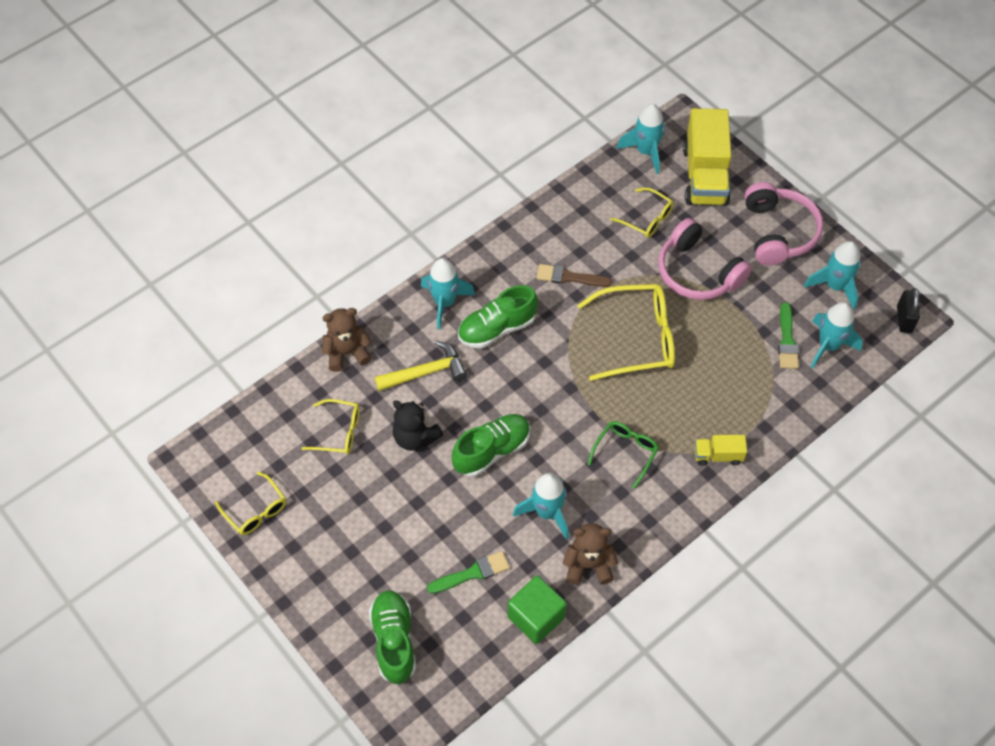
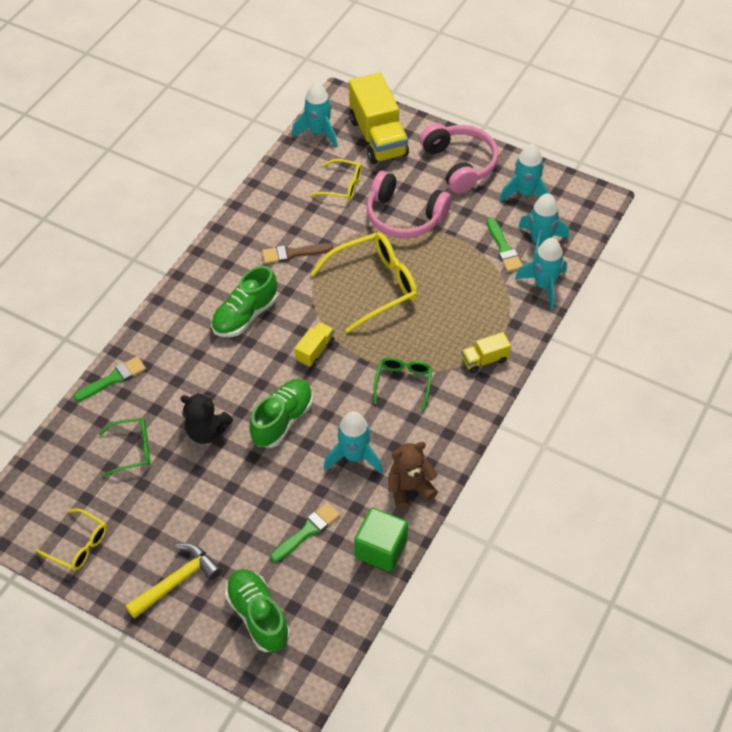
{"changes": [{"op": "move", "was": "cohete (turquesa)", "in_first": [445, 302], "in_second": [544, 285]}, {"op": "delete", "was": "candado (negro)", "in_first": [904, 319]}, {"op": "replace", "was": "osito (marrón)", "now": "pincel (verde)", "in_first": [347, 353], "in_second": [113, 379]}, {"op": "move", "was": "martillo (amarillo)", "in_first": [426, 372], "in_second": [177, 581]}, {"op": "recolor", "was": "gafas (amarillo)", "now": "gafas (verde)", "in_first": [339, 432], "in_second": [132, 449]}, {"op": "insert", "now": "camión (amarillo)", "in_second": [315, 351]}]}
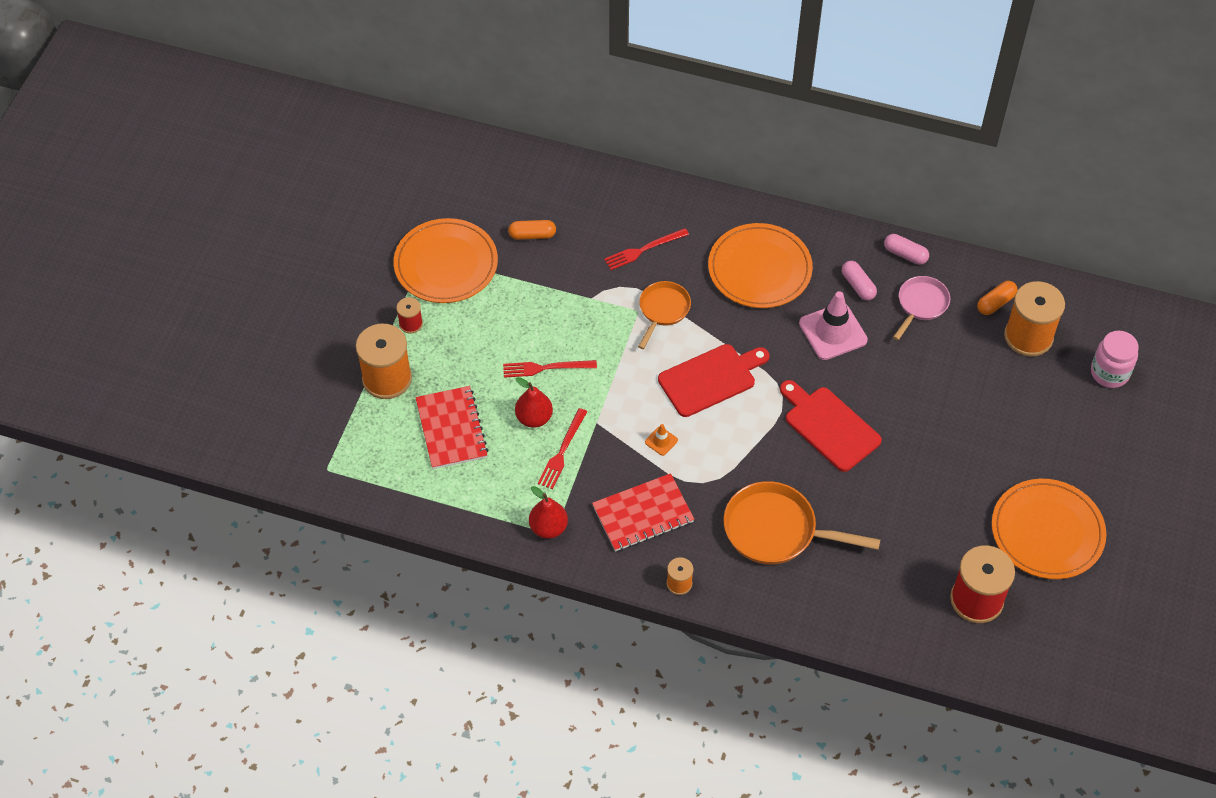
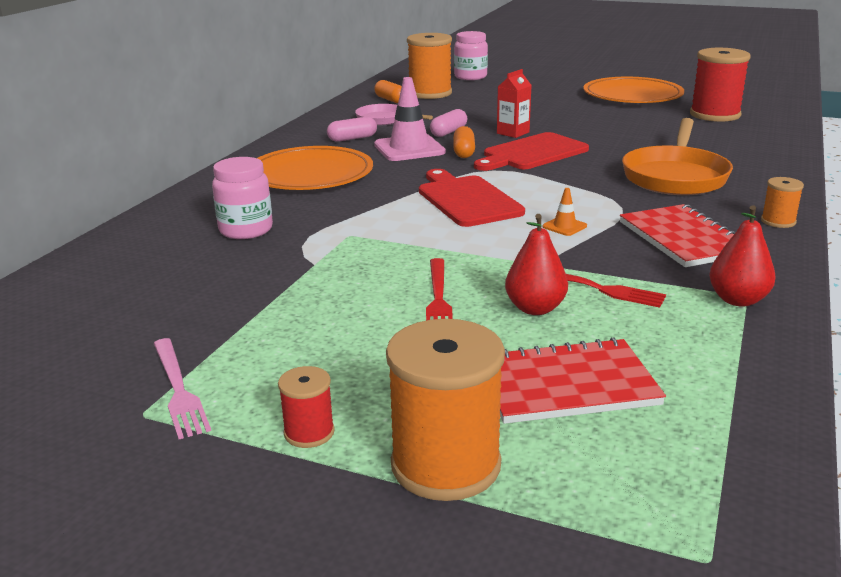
{"changes": [{"op": "replace", "was": "plato (naranja)", "now": "tenedor (rosa)", "in_first": [446, 264], "in_second": [178, 389]}, {"op": "move", "was": "cápsula (naranja)", "in_first": [532, 235], "in_second": [464, 152]}, {"op": "replace", "was": "tenedor (rojo)", "now": "tarro (rosa)", "in_first": [643, 250], "in_second": [246, 230]}, {"op": "move", "was": "cápsula (rosa)", "in_first": [905, 254], "in_second": [448, 132]}, {"op": "delete", "was": "sartén (naranja)", "in_first": [663, 310]}, {"op": "insert", "now": "cartón de leche (rojo)", "in_second": [513, 133]}]}
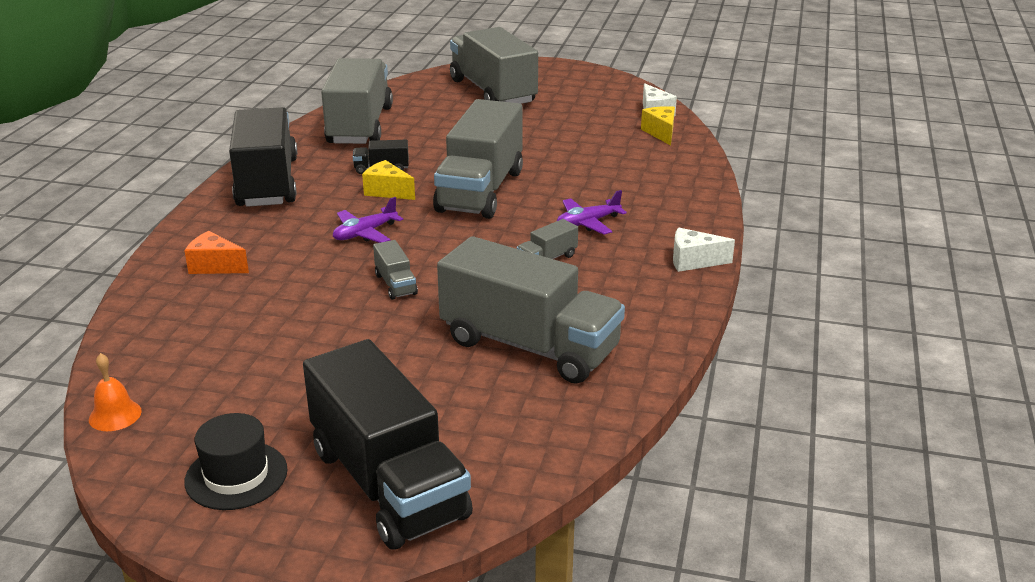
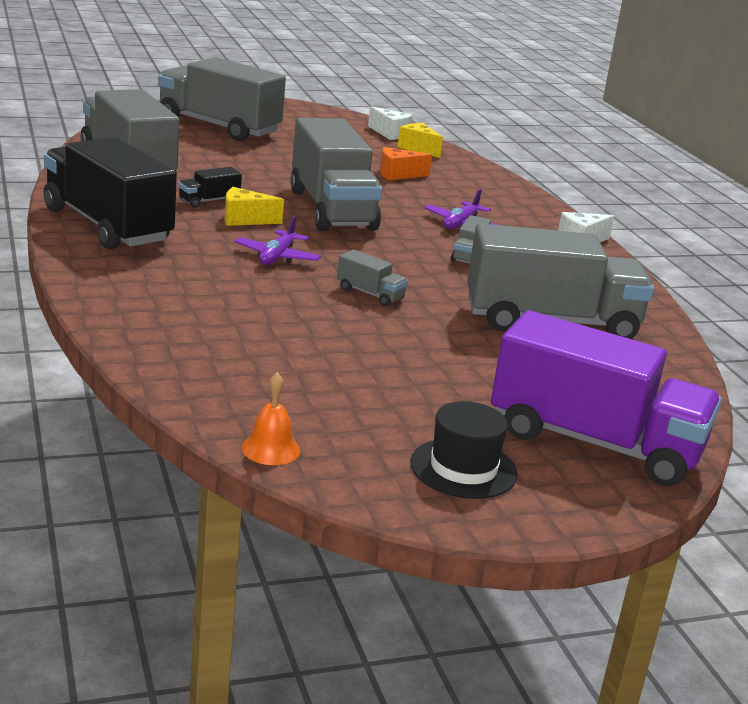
{"changes": [{"op": "move", "was": "queso (naranja)", "in_first": [215, 266], "in_second": [398, 174]}, {"op": "recolor", "was": "camión (negro)", "now": "camión (morado)", "in_first": [388, 483], "in_second": [594, 442]}]}
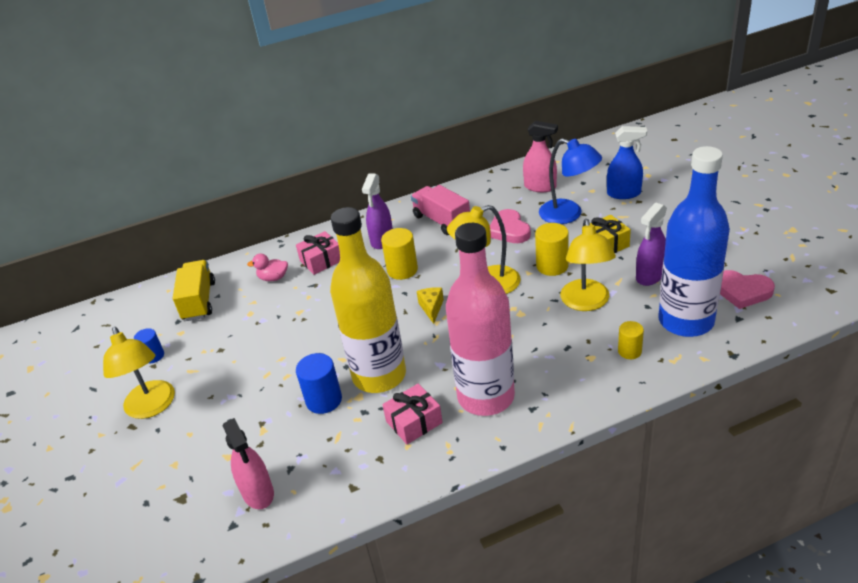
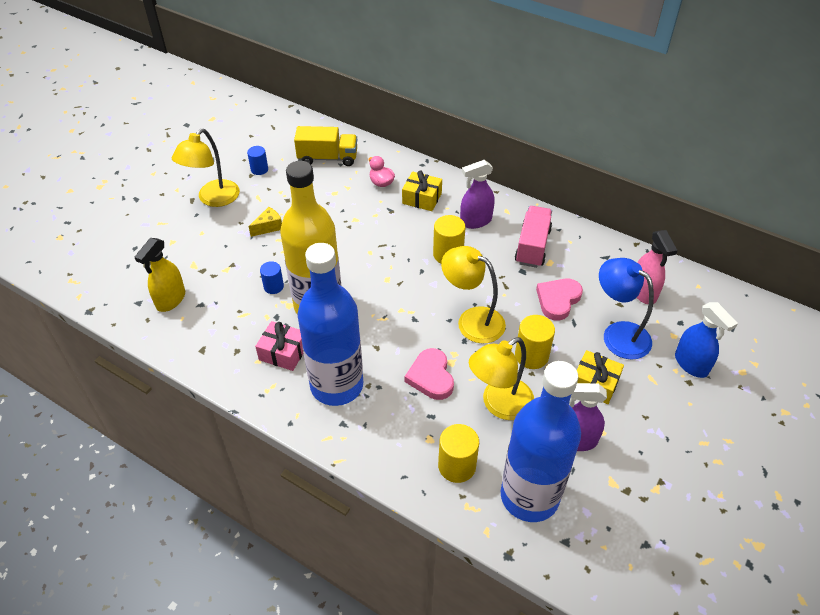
{"changes": [{"op": "rotate", "was": "lámpara (azul)", "in_first": [568, 215], "in_second": [618, 334], "clockwise": 135}, {"op": "recolor", "was": "botella (rosa)", "now": "botella (azul)", "in_first": [486, 397], "in_second": [337, 385]}, {"op": "recolor", "was": "regalo (rosa)", "now": "regalo (amarillo)", "in_first": [321, 260], "in_second": [422, 198]}, {"op": "rotate", "was": "camión (amarillo)", "in_first": [199, 301], "in_second": [328, 158], "clockwise": 45}, {"op": "move", "was": "corazón (rosa)", "in_first": [742, 291], "in_second": [431, 377]}, {"op": "move", "was": "queso (amarillo)", "in_first": [431, 308], "in_second": [268, 227]}, {"op": "resize", "was": "cilindro (amarillo)", "in_first": [629, 351], "in_second": [457, 466], "ratio": 1.57}, {"op": "resize", "was": "cilindro (azul)", "in_first": [324, 400], "in_second": [273, 286], "ratio": 0.64}, {"op": "recolor", "was": "pulverizador (rosa)", "now": "pulverizador (amarillo)", "in_first": [258, 493], "in_second": [171, 300]}]}
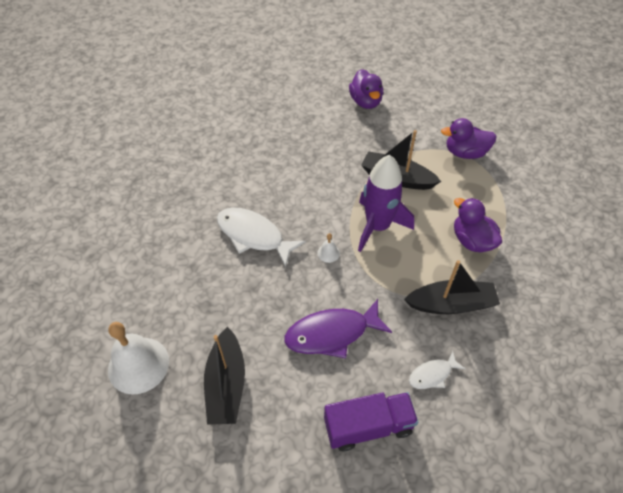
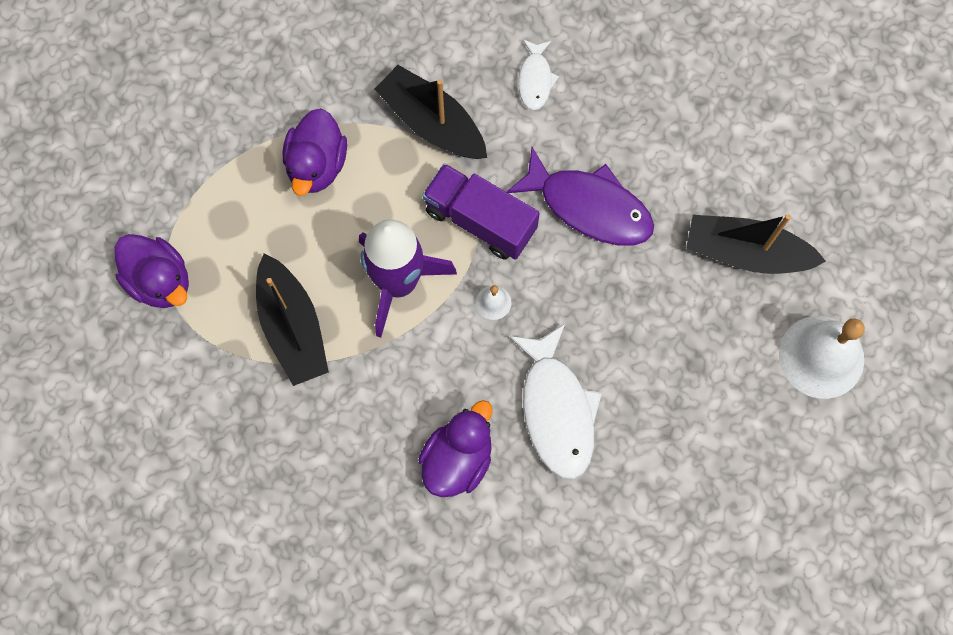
{"changes": [{"op": "move", "was": "pato (morado)", "in_first": [365, 102], "in_second": [458, 459]}, {"op": "rotate", "was": "barco (negro)", "in_first": [226, 384], "in_second": [745, 252], "clockwise": -120}, {"op": "rotate", "was": "pez (blanco)", "in_first": [432, 374], "in_second": [535, 80], "clockwise": 75}, {"op": "move", "was": "camión (morado)", "in_first": [368, 426], "in_second": [480, 220]}]}
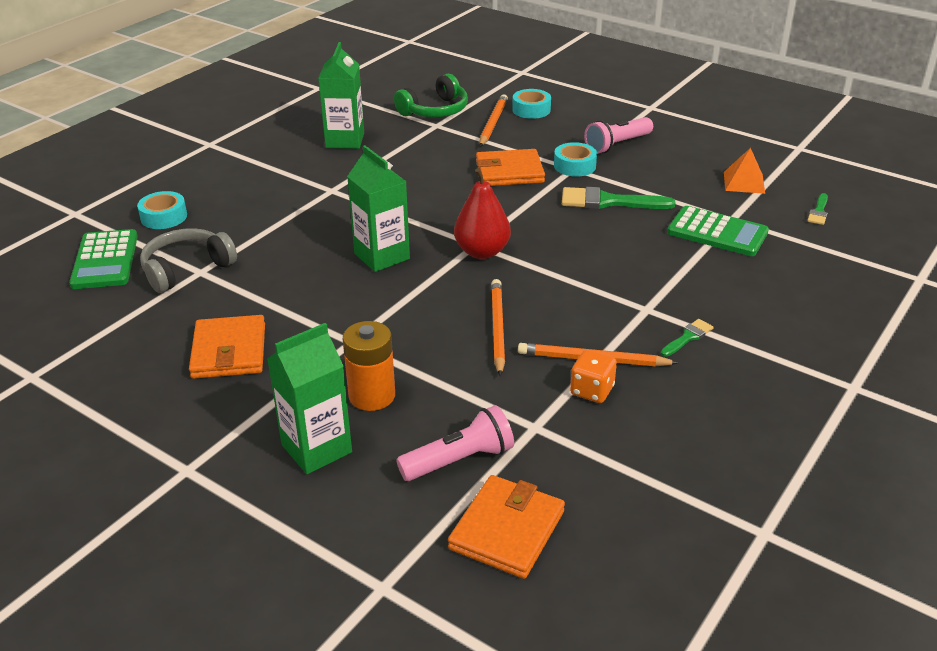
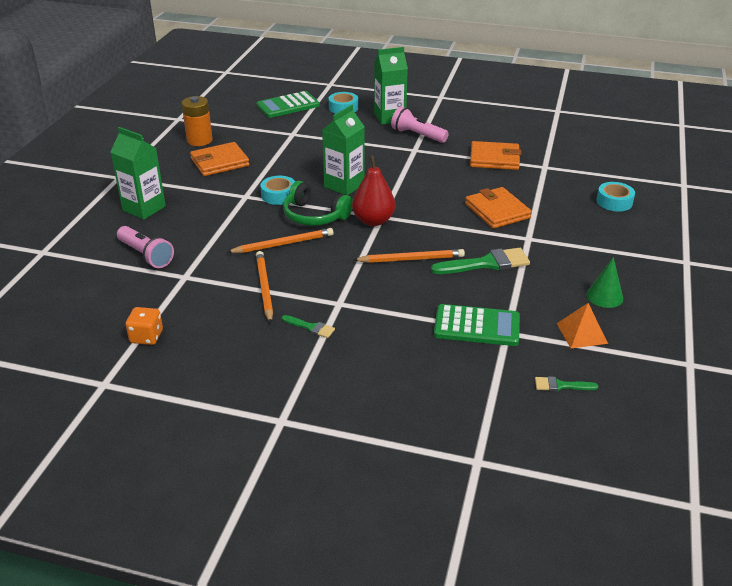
{"changes": [{"op": "move", "was": "cartón de leche (verde)", "in_first": [345, 140], "in_second": [389, 117]}, {"op": "move", "was": "auriculares (verde)", "in_first": [435, 110], "in_second": [314, 216]}, {"op": "move", "was": "lápiz (naranja)", "in_first": [493, 123], "in_second": [411, 259]}, {"op": "move", "was": "lámpara de mano (rosa)", "in_first": [617, 145], "in_second": [417, 135]}, {"op": "move", "was": "cinta adhesiva (turquesa)", "in_first": [574, 166], "in_second": [278, 195]}, {"op": "rotate", "was": "pincel (verde)", "in_first": [608, 202], "in_second": [486, 263], "clockwise": 90}, {"op": "rotate", "was": "calculadora (verde)", "in_first": [717, 232], "in_second": [477, 326], "clockwise": -90}, {"op": "delete", "was": "auriculares (gris)", "in_first": [186, 269]}, {"op": "move", "was": "pila (naranja)", "in_first": [372, 396], "in_second": [199, 140]}, {"op": "move", "was": "dado (naranja)", "in_first": [592, 390], "in_second": [146, 337]}, {"op": "move", "was": "cartera (naranja)", "in_first": [507, 530], "in_second": [494, 159]}, {"op": "insert", "now": "cono (verde)", "in_second": [604, 296]}]}
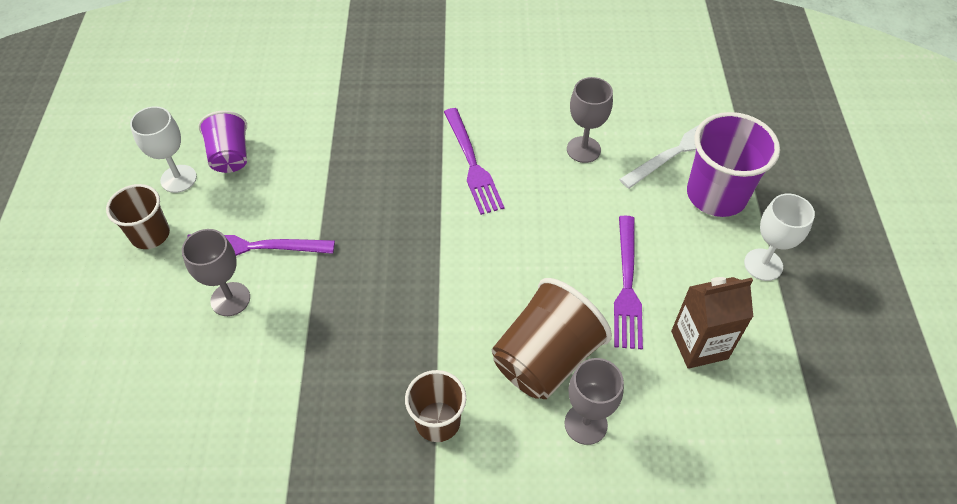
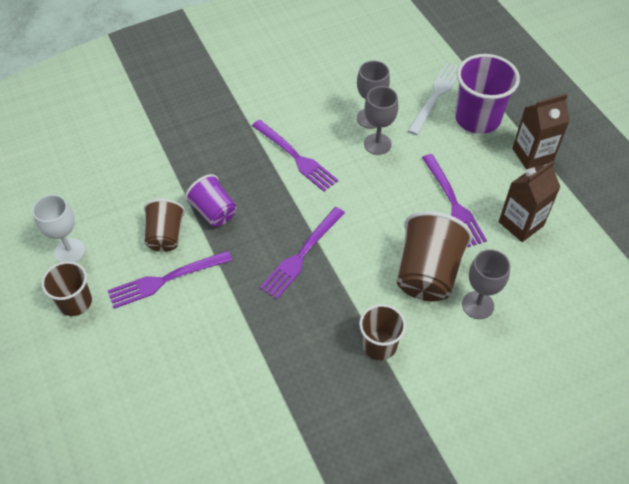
{"changes": [{"op": "move", "was": "vaso (morado)", "in_first": [230, 156], "in_second": [214, 212]}, {"op": "replace", "was": "copa (blanco)", "now": "cartón de leche (marrón)", "in_first": [763, 264], "in_second": [532, 155]}, {"op": "move", "was": "copa (gris)", "in_first": [230, 299], "in_second": [377, 144]}, {"op": "insert", "now": "vaso (marrón)", "in_second": [165, 236]}, {"op": "insert", "now": "tenedor (morado)", "in_second": [301, 255]}]}
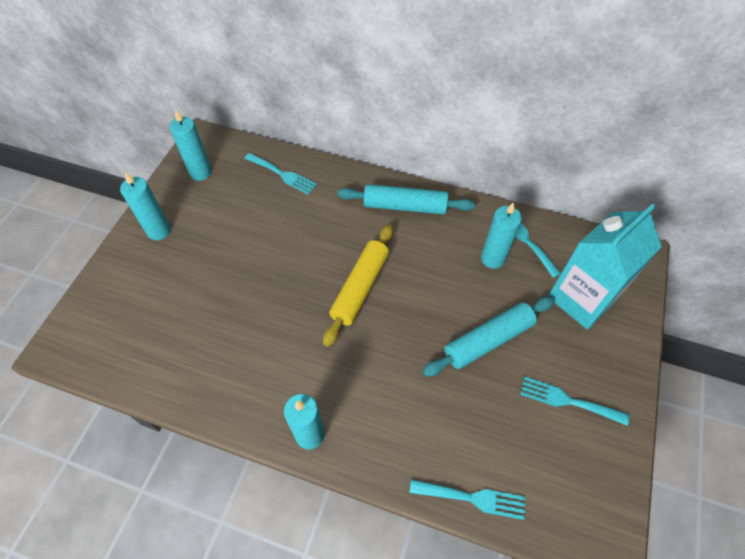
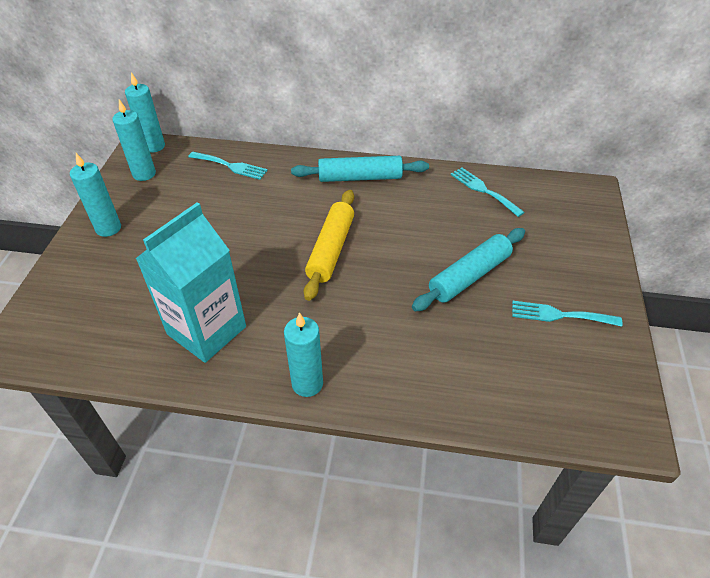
{"changes": [{"op": "move", "was": "vela (turquesa)", "in_first": [492, 259], "in_second": [154, 146]}, {"op": "move", "was": "cartón de leche (turquesa)", "in_first": [581, 299], "in_second": [206, 330]}, {"op": "delete", "was": "tenedor (turquesa)", "in_first": [473, 498]}]}
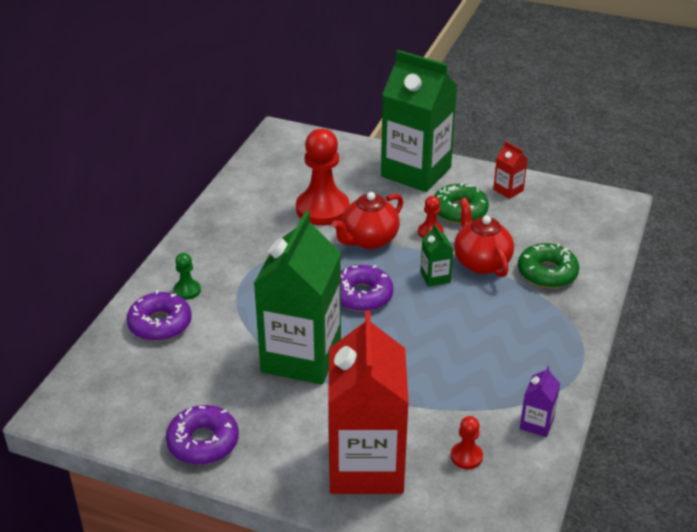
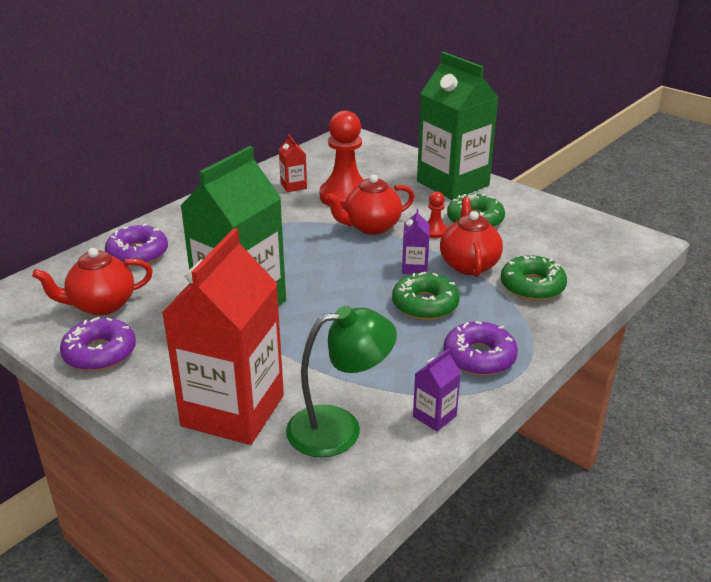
{"changes": [{"op": "move", "was": "cartón de leche (rojo)", "in_first": [508, 190], "in_second": [293, 186]}, {"op": "recolor", "was": "cartón de leche (verde)", "now": "cartón de leche (morado)", "in_first": [435, 277], "in_second": [414, 267]}, {"op": "delete", "was": "peón (verde)", "in_first": [187, 290]}, {"op": "move", "was": "rosquilla (morado)", "in_first": [362, 295], "in_second": [479, 357]}, {"op": "replace", "was": "peón (rojo)", "now": "lámpara (verde)", "in_first": [466, 456], "in_second": [339, 428]}, {"op": "insert", "now": "tetera (rojo)", "in_second": [101, 305]}, {"op": "insert", "now": "rosquilla (verde)", "in_second": [425, 304]}]}
